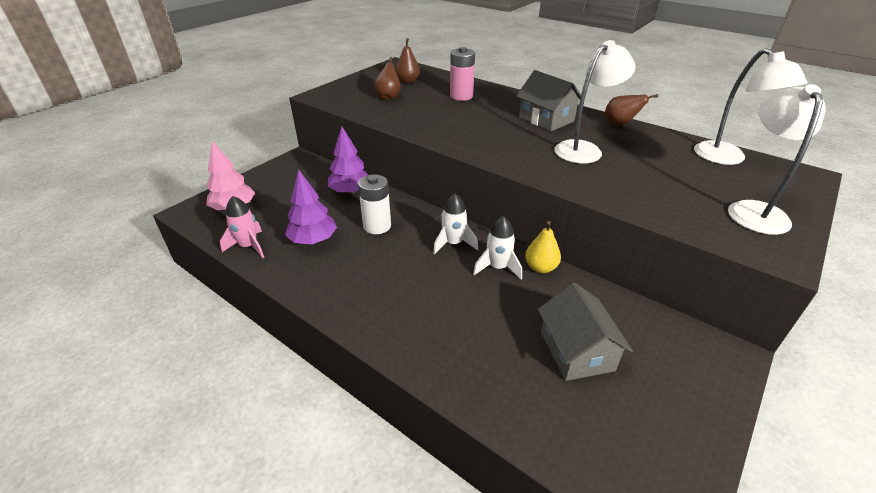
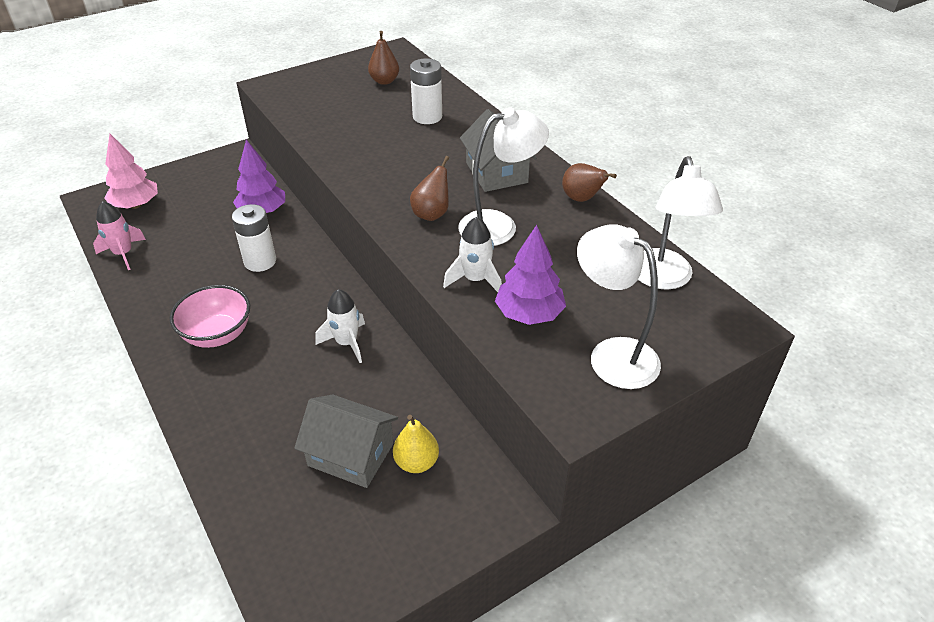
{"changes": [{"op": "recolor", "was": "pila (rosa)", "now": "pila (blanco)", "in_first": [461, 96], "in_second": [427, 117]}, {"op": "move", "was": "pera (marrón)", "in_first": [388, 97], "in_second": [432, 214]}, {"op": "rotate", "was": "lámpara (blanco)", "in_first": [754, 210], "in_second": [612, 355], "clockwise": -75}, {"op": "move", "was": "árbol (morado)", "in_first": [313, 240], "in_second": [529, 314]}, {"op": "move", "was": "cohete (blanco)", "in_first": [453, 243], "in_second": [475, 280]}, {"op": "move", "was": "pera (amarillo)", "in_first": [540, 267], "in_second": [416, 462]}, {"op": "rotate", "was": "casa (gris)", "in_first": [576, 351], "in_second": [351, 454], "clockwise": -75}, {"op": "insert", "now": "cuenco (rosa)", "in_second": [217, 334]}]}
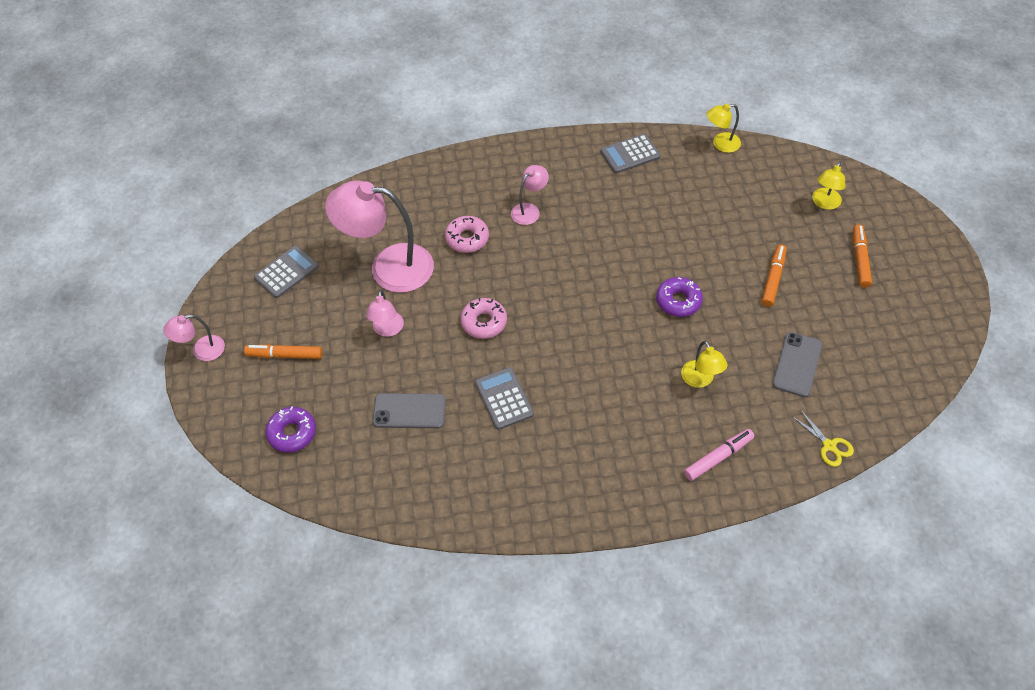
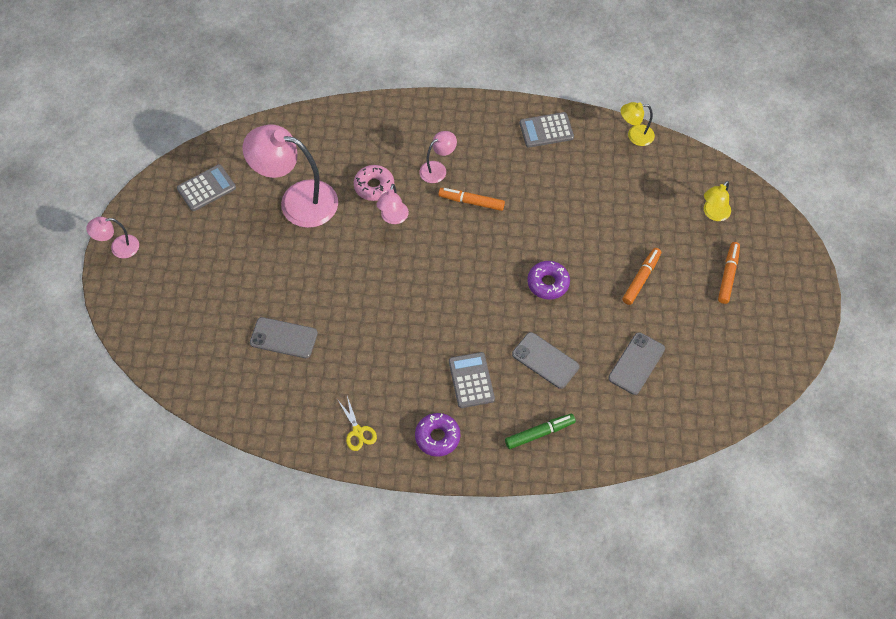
{"changes": [{"op": "move", "was": "lámpara (rosa)", "in_first": [387, 330], "in_second": [393, 218]}, {"op": "delete", "was": "rosquilla (rosa)", "in_first": [484, 322]}, {"op": "replace", "was": "lámpara (amarillo)", "now": "móvil (gris)", "in_first": [700, 380], "in_second": [545, 360]}, {"op": "move", "was": "rotulador (naranja)", "in_first": [285, 355], "in_second": [471, 202]}, {"op": "move", "was": "calculadora (gris)", "in_first": [504, 398], "in_second": [471, 380]}, {"op": "move", "was": "rosquilla (morado)", "in_first": [292, 433], "in_second": [437, 437]}, {"op": "move", "was": "tijeras (amarillo)", "in_first": [829, 446], "in_second": [358, 431]}, {"op": "recolor", "was": "rotulador (rosa)", "now": "rotulador (verde)", "in_first": [718, 457], "in_second": [539, 433]}]}
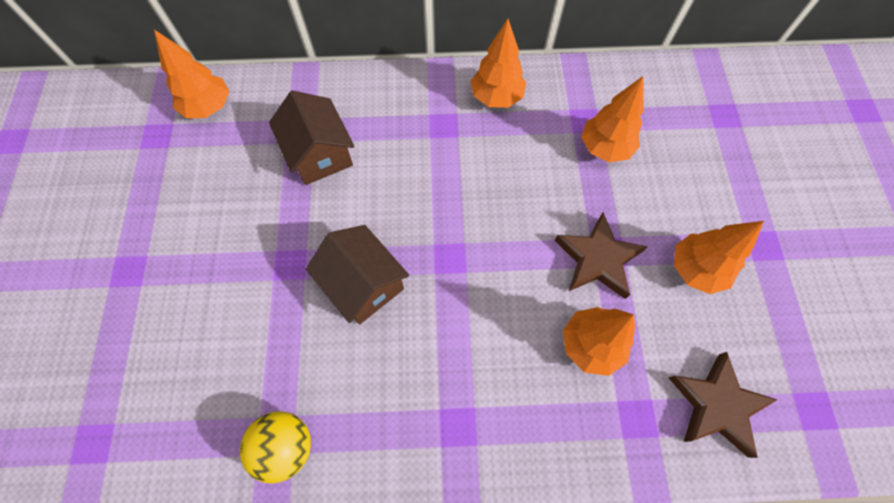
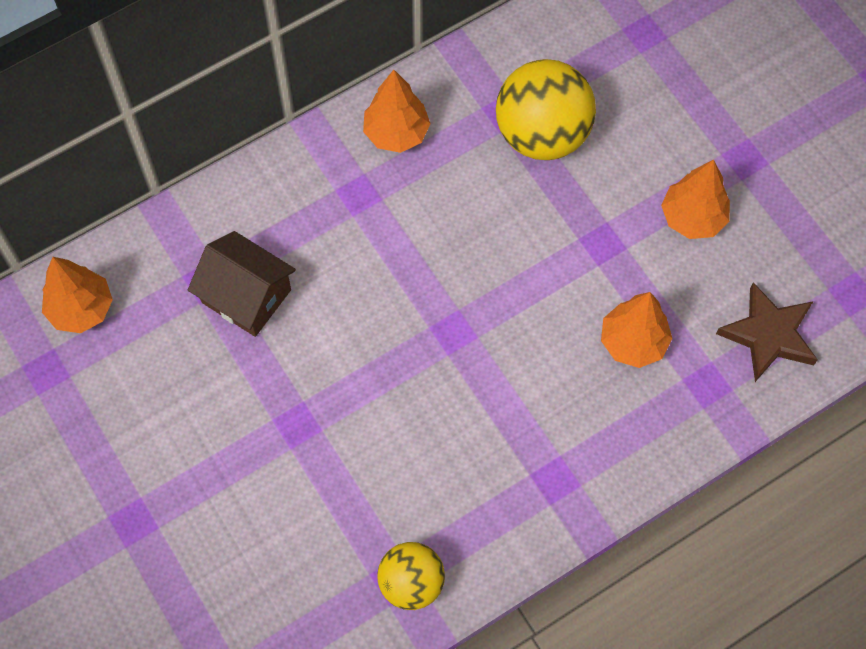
{"changes": [{"op": "replace", "was": "árbol (naranja)", "now": "pelota (amarillo)", "in_first": [605, 148], "in_second": [542, 134]}, {"op": "delete", "was": "estrella (marrón)", "in_first": [597, 259]}, {"op": "delete", "was": "casa (marrón)", "in_first": [363, 284]}]}
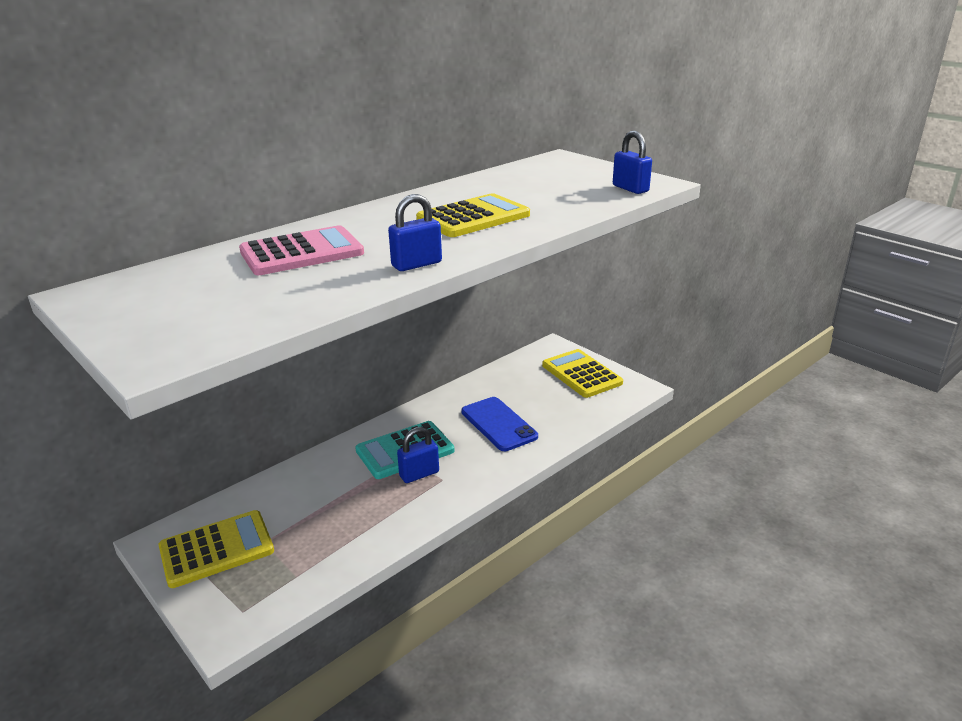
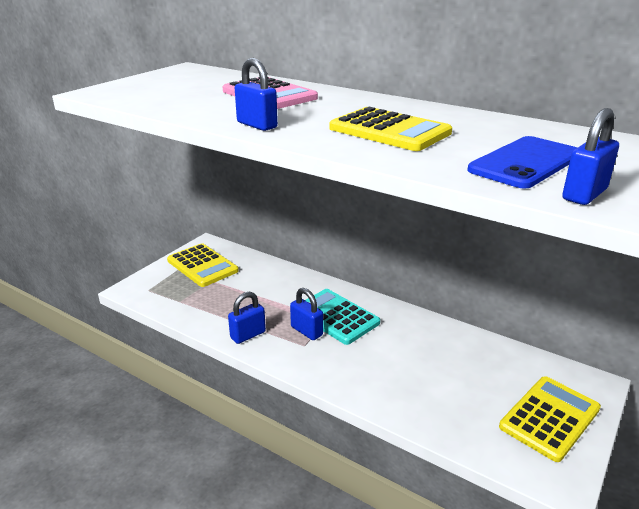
{"changes": [{"op": "move", "was": "móvil (azul)", "in_first": [499, 424], "in_second": [525, 163]}, {"op": "insert", "now": "candado (azul)", "in_second": [248, 335]}]}
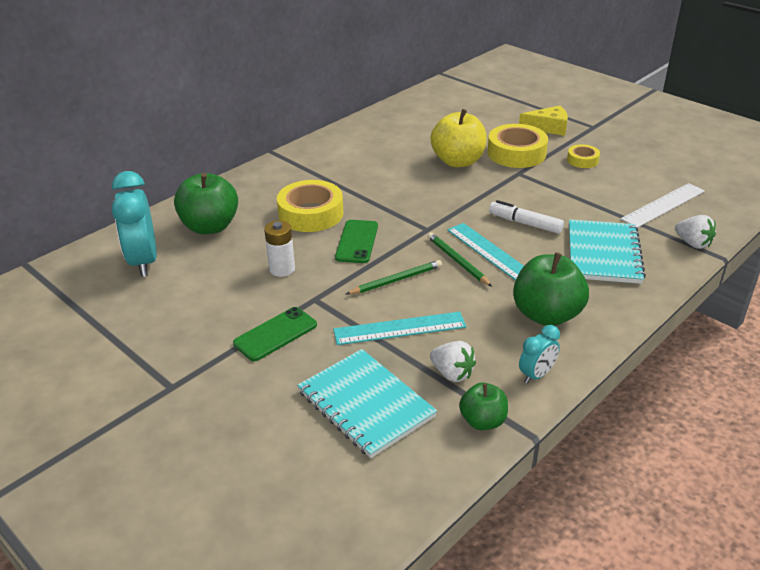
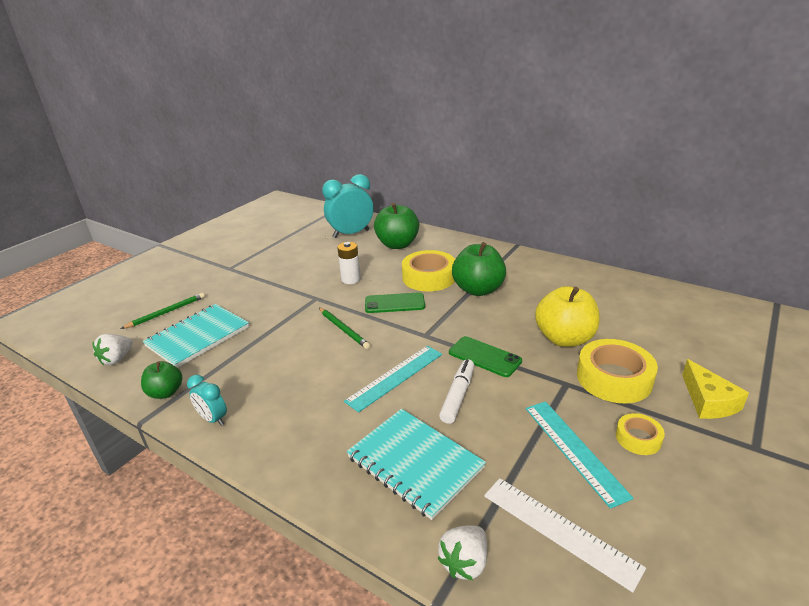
{"changes": [{"op": "rotate", "was": "cuaderno (turquesa)", "in_first": [603, 253], "in_second": [415, 463], "clockwise": 45}, {"op": "move", "was": "lápiz (verde)", "in_first": [457, 261], "in_second": [166, 312]}, {"op": "move", "was": "manzana (verde)", "in_first": [546, 315], "in_second": [478, 290]}, {"op": "move", "was": "móvil (verde)", "in_first": [275, 334], "in_second": [484, 356]}, {"op": "move", "was": "regla (turquesa)", "in_first": [399, 328], "in_second": [574, 450]}, {"op": "move", "was": "fresa (blanco)", "in_first": [452, 373], "in_second": [117, 359]}]}
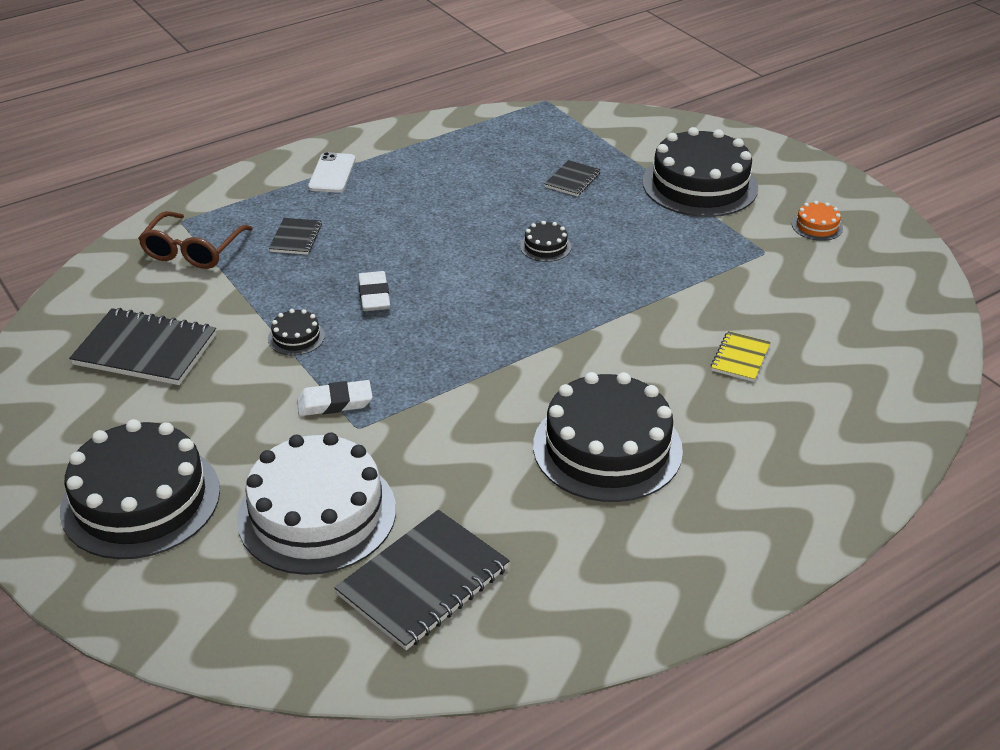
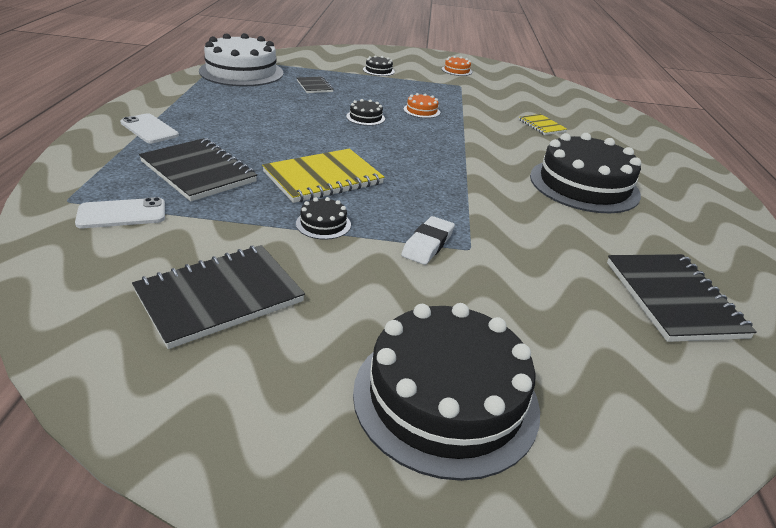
{"changes": [{"op": "resize", "was": "tarta (negro)", "in_first": [700, 185], "in_second": [378, 70], "ratio": 0.42}, {"op": "replace", "was": "gafas (marrón)", "now": "móvil (blanco)", "in_first": [193, 251], "in_second": [122, 214]}, {"op": "resize", "was": "cuaderno (negro)", "in_first": [296, 238], "in_second": [198, 172], "ratio": 1.9}, {"op": "replace", "was": "goma de borrar (blanco)", "now": "cuaderno (amarillo)", "in_first": [374, 295], "in_second": [323, 178]}, {"op": "move", "was": "tarta (blanco)", "in_first": [317, 513], "in_second": [241, 72]}, {"op": "insert", "now": "tarta (naranja)", "in_second": [421, 111]}]}
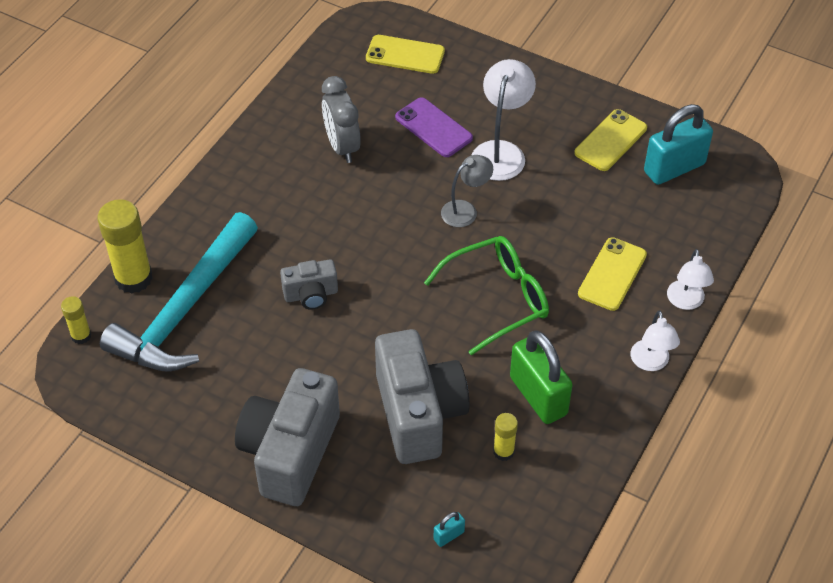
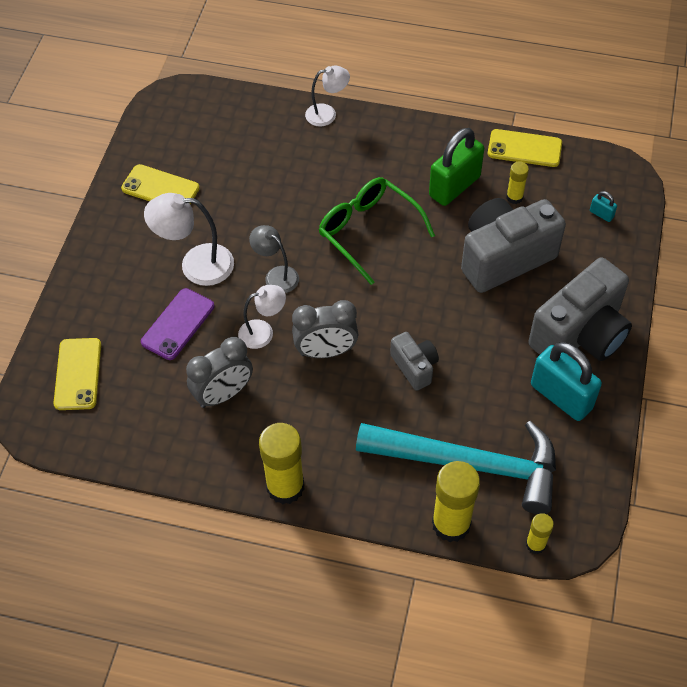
{"changes": [{"op": "move", "was": "candado (turquesa)", "in_first": [674, 168], "in_second": [561, 396]}, {"op": "move", "was": "móvil (amarillo)", "in_first": [612, 274], "in_second": [524, 148]}, {"op": "move", "was": "lámpara (blanco)", "in_first": [651, 363], "in_second": [263, 332]}, {"op": "rotate", "was": "cámara (gris)", "in_first": [290, 452], "in_second": [580, 334], "clockwise": -45}, {"op": "insert", "now": "despertador (gris)", "in_second": [326, 351]}, {"op": "insert", "now": "barra de pegamento (amarillo)", "in_second": [285, 487]}]}
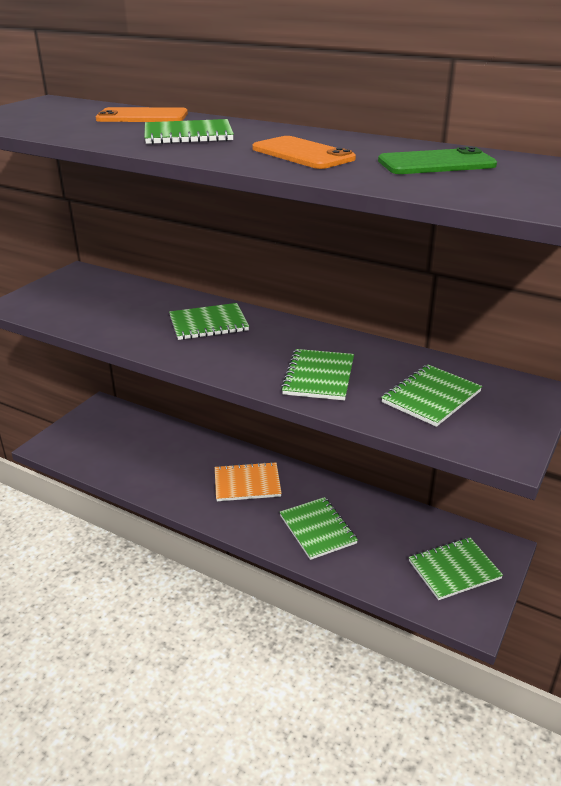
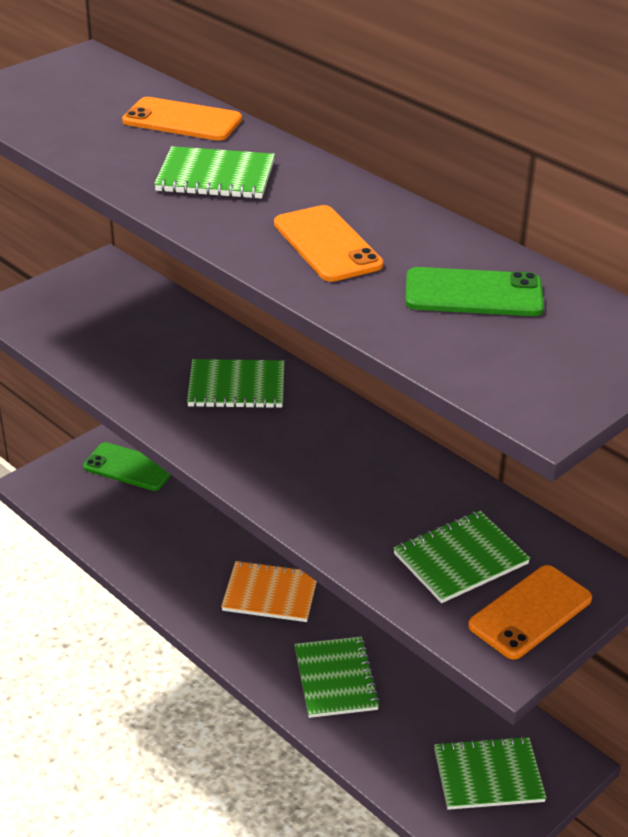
{"changes": [{"op": "delete", "was": "cuaderno (verde)", "in_first": [319, 376]}, {"op": "insert", "now": "móvil (verde)", "in_second": [129, 467]}, {"op": "insert", "now": "móvil (naranja)", "in_second": [530, 612]}]}
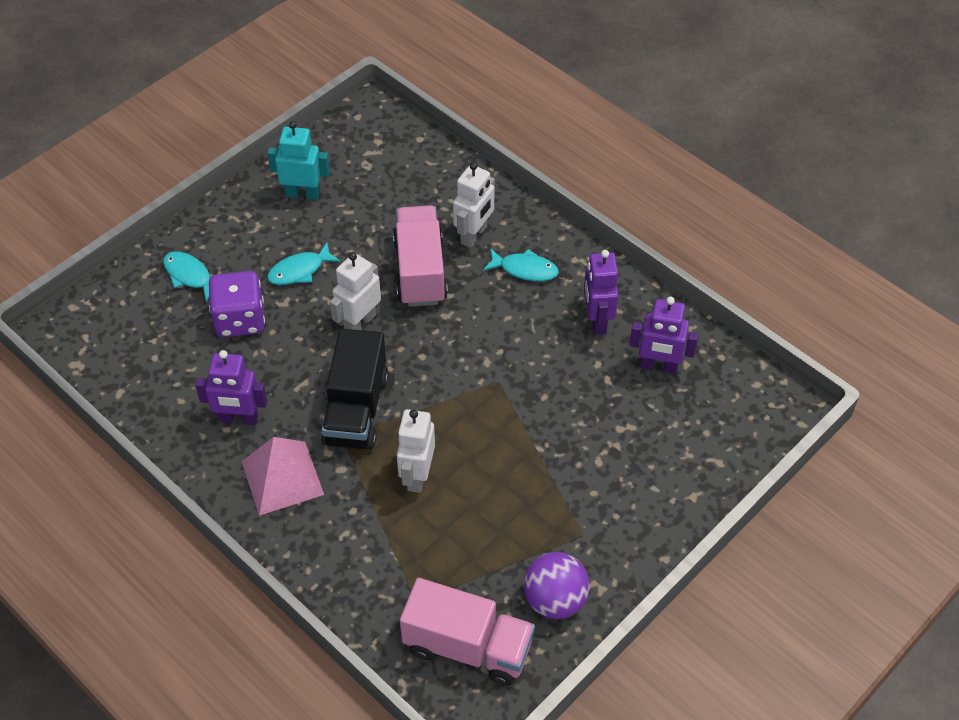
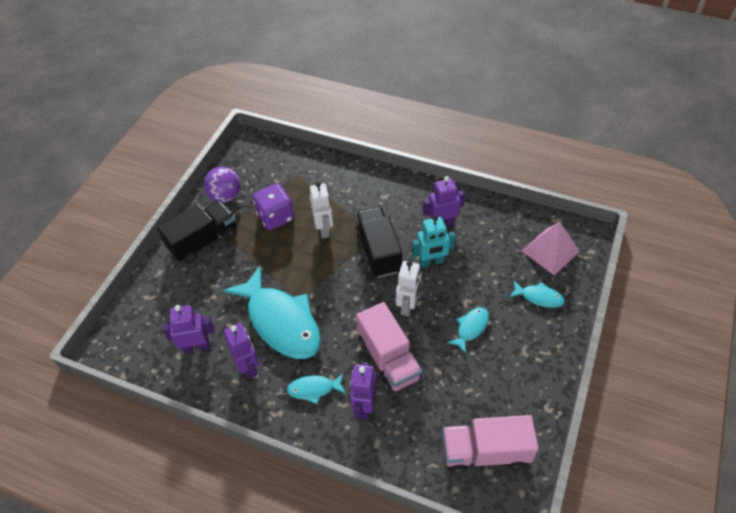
{"changes": [{"op": "move", "was": "robot (turquesa)", "in_first": [303, 194], "in_second": [431, 262]}, {"op": "recolor", "was": "robot (blanco)", "now": "robot (morado)", "in_first": [474, 235], "in_second": [364, 405]}, {"op": "move", "was": "dado (morado)", "in_first": [240, 320], "in_second": [275, 217]}, {"op": "move", "was": "pirámide (rosa)", "in_first": [282, 477], "in_second": [550, 251]}, {"op": "move", "was": "camión (rosa)", "in_first": [467, 647], "in_second": [485, 452]}, {"op": "insert", "now": "camión (negro)", "in_second": [204, 242]}, {"op": "insert", "now": "pez (turquesa)", "in_second": [281, 321]}]}
